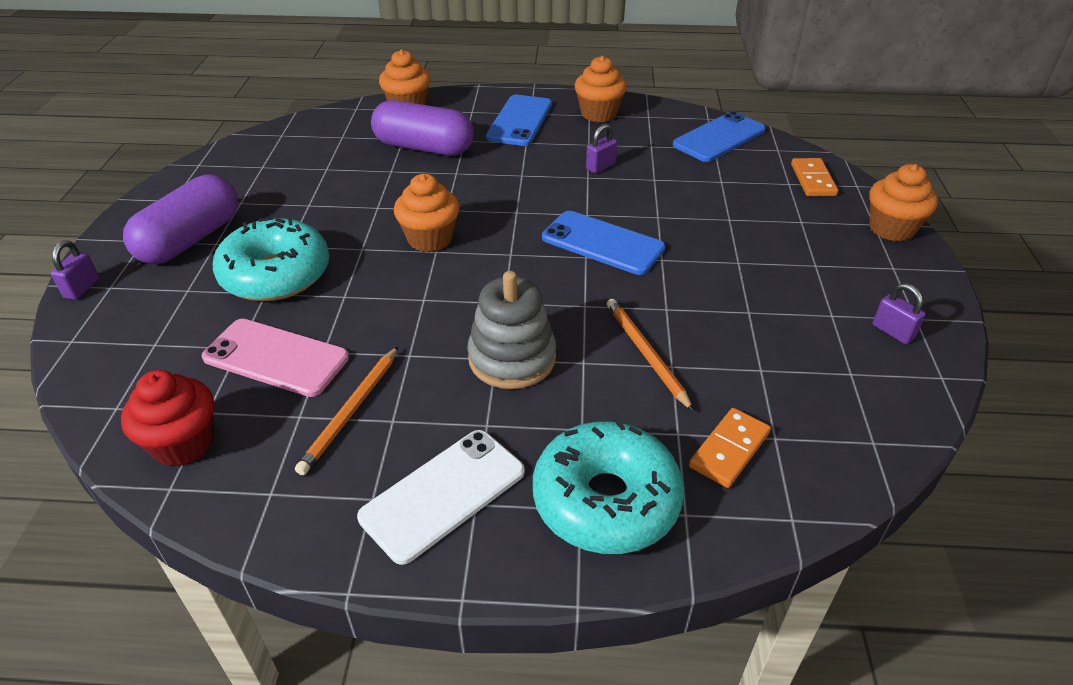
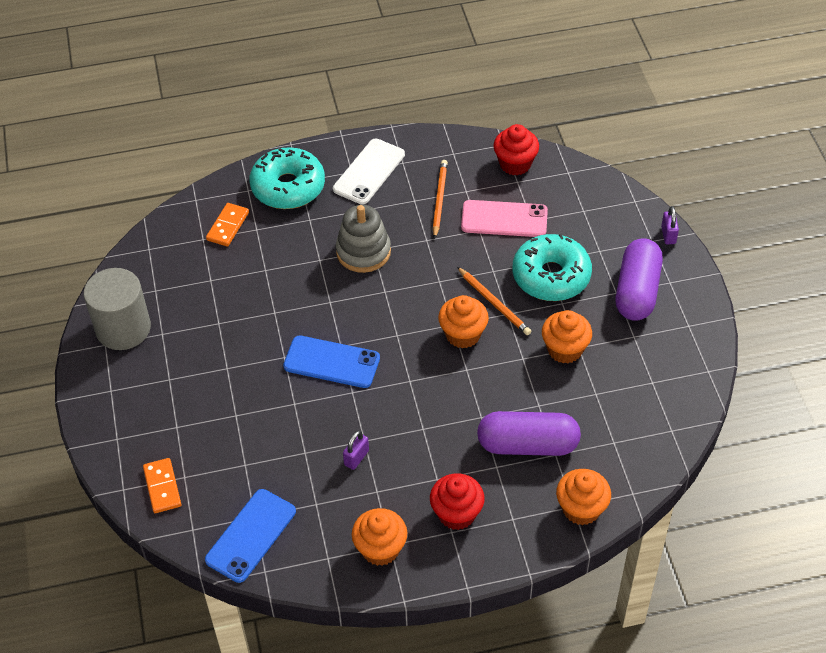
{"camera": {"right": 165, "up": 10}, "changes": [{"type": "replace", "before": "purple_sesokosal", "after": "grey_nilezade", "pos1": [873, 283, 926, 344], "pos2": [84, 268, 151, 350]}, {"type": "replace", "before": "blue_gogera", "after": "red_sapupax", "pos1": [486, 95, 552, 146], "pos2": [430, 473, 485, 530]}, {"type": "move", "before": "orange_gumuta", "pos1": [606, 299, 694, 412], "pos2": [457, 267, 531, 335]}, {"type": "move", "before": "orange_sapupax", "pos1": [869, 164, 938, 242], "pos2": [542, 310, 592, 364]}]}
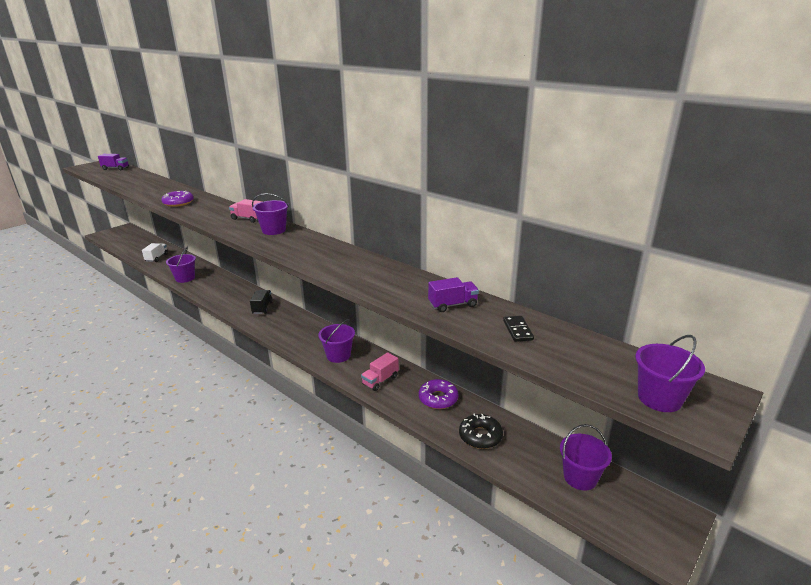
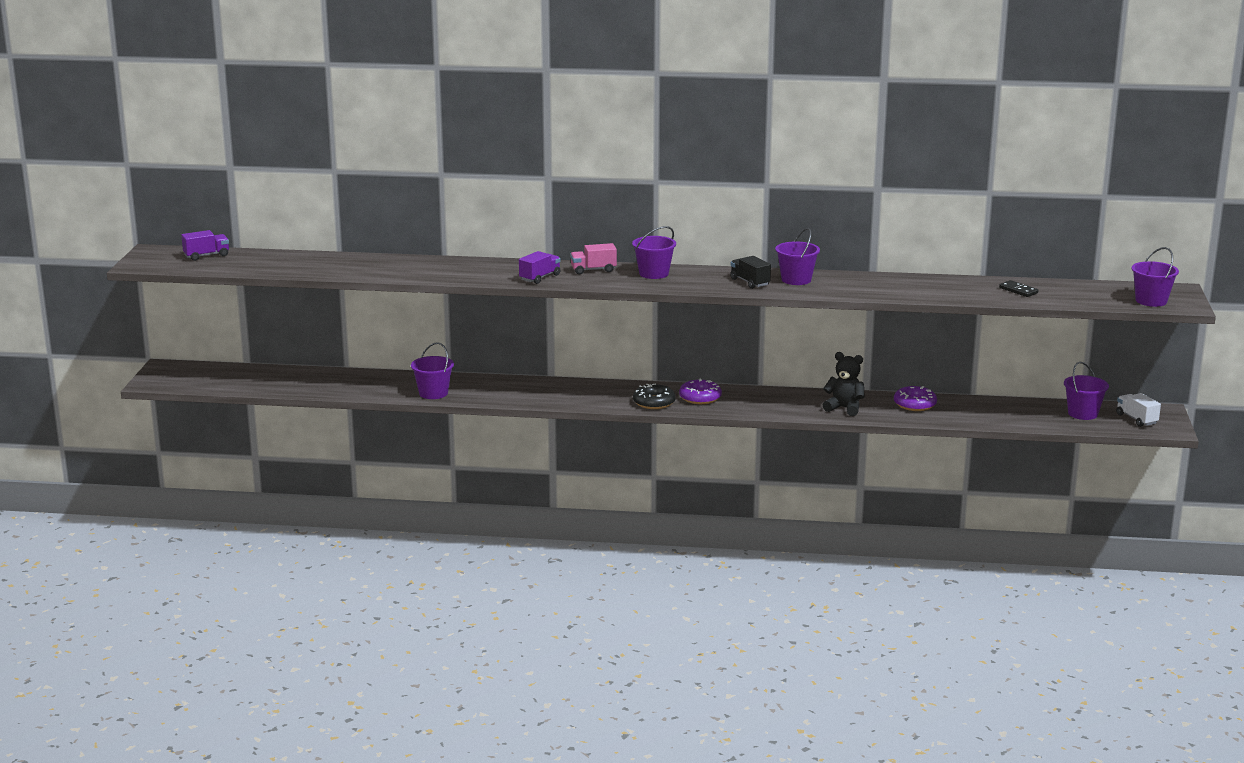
{"camera": {"right": -35, "up": -5}, "changes": [{"type": "move", "before": "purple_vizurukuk", "pos1": [428, 277, 479, 312], "pos2": [519, 251, 561, 284]}, {"type": "move", "before": "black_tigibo", "pos1": [459, 414, 503, 449], "pos2": [633, 383, 676, 409]}, {"type": "move", "before": "purple_tigibo", "pos1": [161, 191, 194, 207], "pos2": [679, 379, 722, 404]}, {"type": "move", "before": "black_vizurukuk", "pos1": [250, 290, 273, 314], "pos2": [730, 256, 771, 289]}, {"type": "move", "before": "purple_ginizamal", "pos1": [318, 319, 355, 363], "pos2": [775, 228, 820, 285]}, {"type": "replace", "before": "pink_vizurukuk", "after": "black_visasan", "pos1": [361, 352, 399, 391], "pos2": [823, 352, 865, 416]}, {"type": "move", "before": "white_vizurukuk", "pos1": [142, 243, 168, 262], "pos2": [1116, 393, 1161, 427]}]}
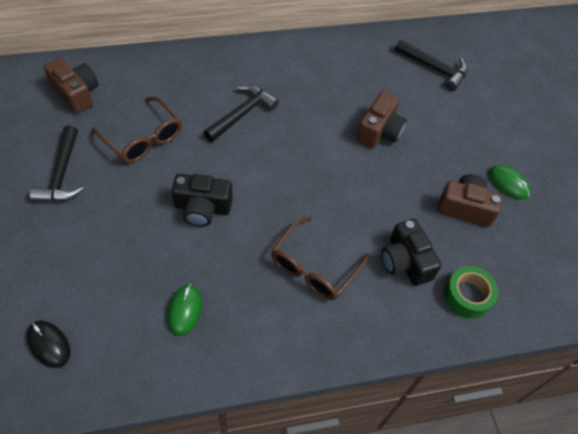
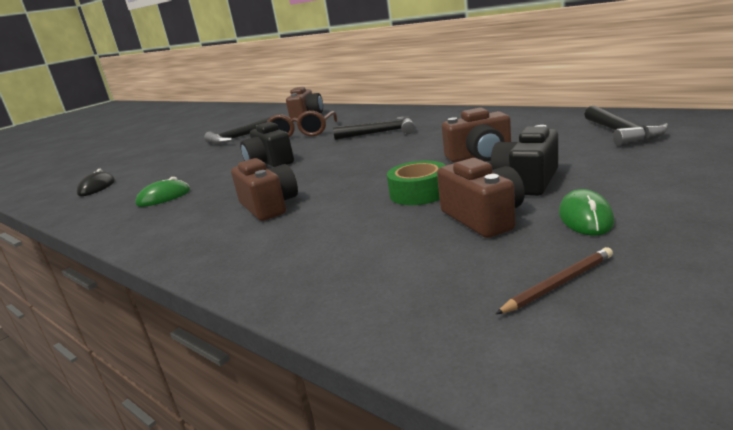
{"camera": {"right": 60, "up": -35}, "changes": [{"type": "replace", "before": "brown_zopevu", "after": "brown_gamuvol", "pos1": [271, 216, 369, 300], "pos2": [231, 158, 298, 221]}, {"type": "move", "before": "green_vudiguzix", "pos1": [444, 266, 498, 319], "pos2": [387, 161, 446, 205]}, {"type": "move", "before": "black_gamuvol", "pos1": [381, 219, 441, 286], "pos2": [491, 125, 558, 196]}, {"type": "insert", "after": "brown_gumuta", "pos2": [496, 247, 613, 314]}]}
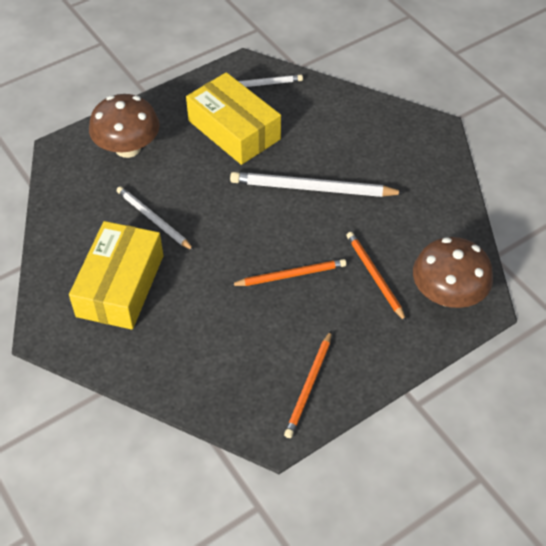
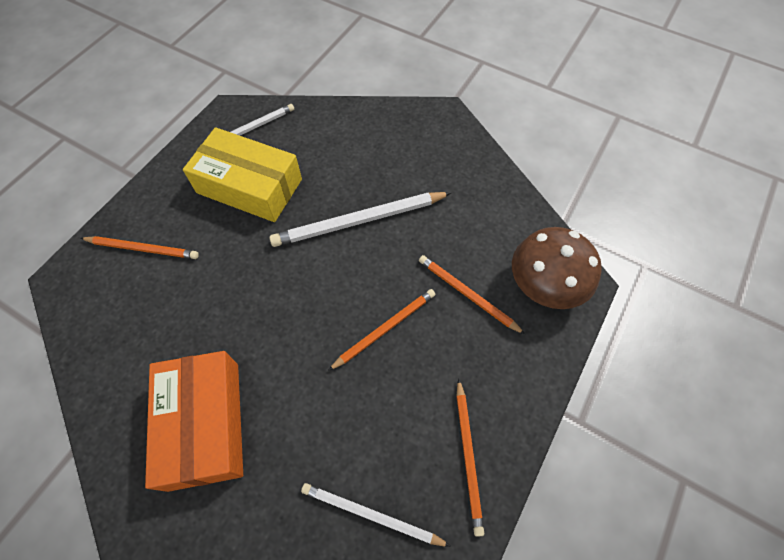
{"camera": {"right": -25, "up": 10}, "changes": [{"type": "replace", "before": "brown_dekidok", "after": "orange_gumuta", "pos1": [89, 94, 160, 158], "pos2": [80, 236, 199, 259]}, {"type": "recolor", "before": "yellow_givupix", "after": "orange_givupix", "pos1": [69, 221, 163, 330], "pos2": [145, 351, 243, 492]}, {"type": "move", "before": "white_gumuta", "pos1": [117, 186, 194, 251], "pos2": [301, 483, 451, 547]}]}
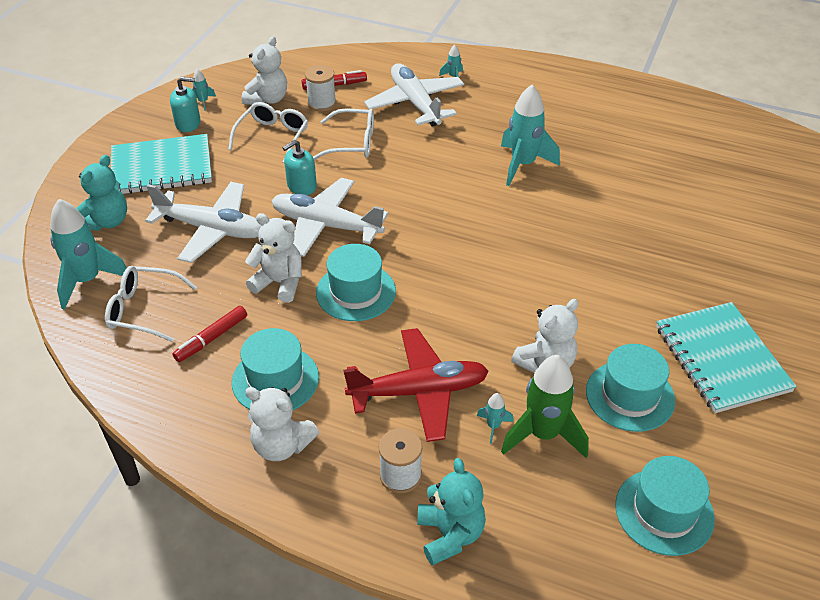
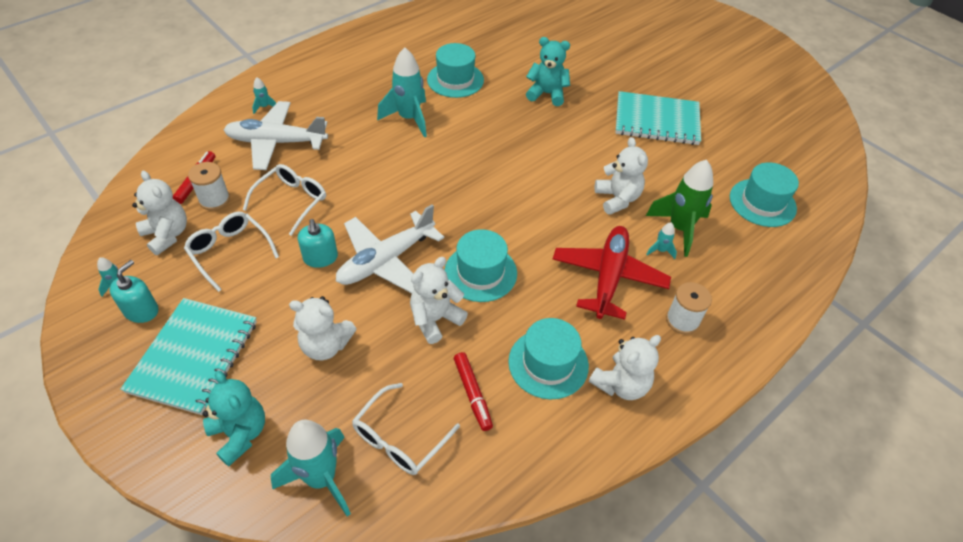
{"camera": {"right": -65, "up": 5}, "changes": [{"type": "replace", "before": "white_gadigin", "after": "white_visasan", "pos1": [145, 182, 262, 263], "pos2": [289, 296, 357, 360]}, {"type": "move", "before": "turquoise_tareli", "pos1": [586, 344, 675, 432], "pos2": [427, 43, 484, 98]}, {"type": "move", "before": "turquoise_visasan", "pos1": [417, 458, 486, 566], "pos2": [526, 37, 570, 106]}]}
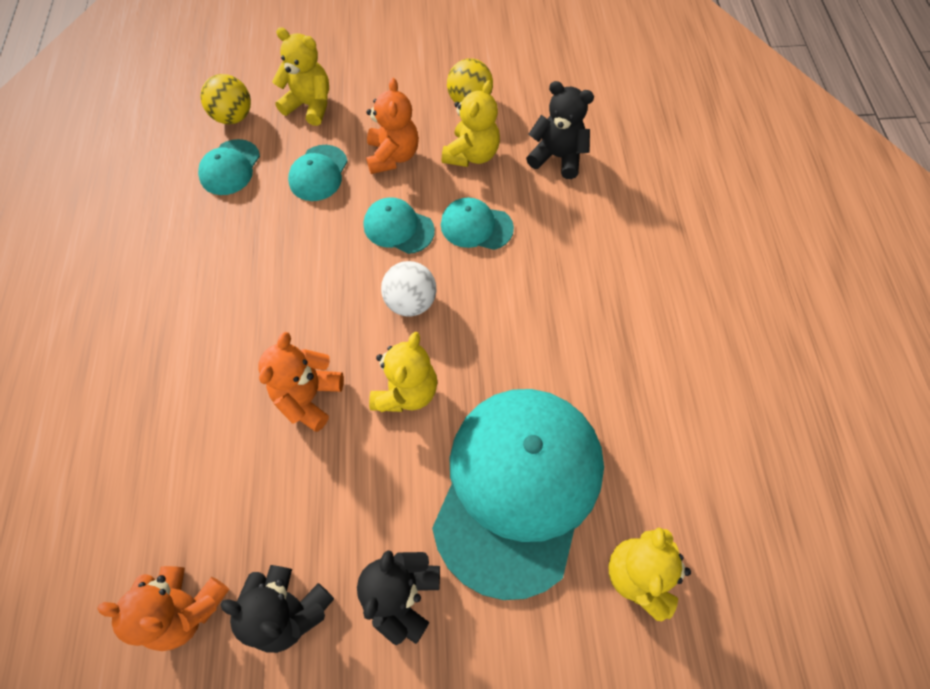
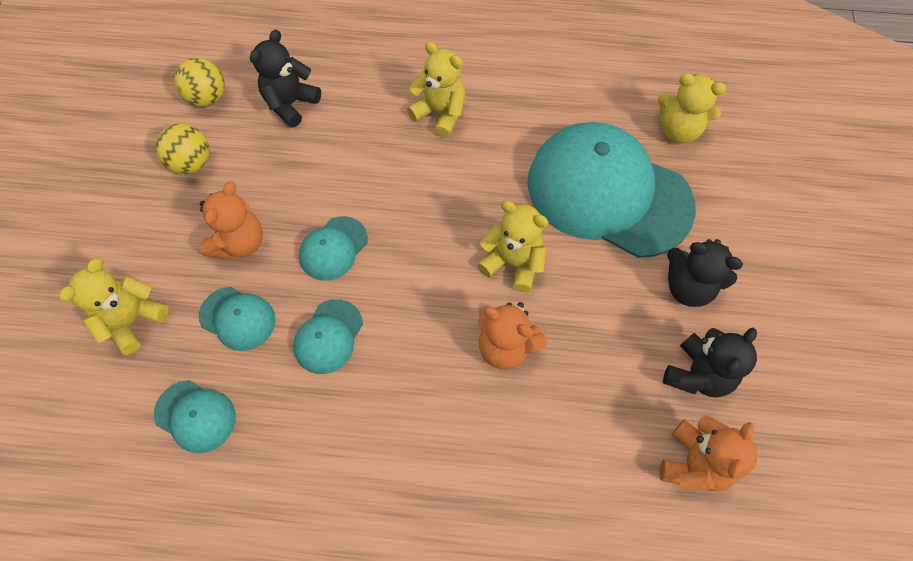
{"camera": {"right": -80, "up": 0}, "changes": [{"type": "move", "before": "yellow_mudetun", "pos1": [201, 74, 251, 125], "pos2": [174, 58, 225, 107]}, {"type": "rotate", "before": "orange_visasan", "pos1": [366, 78, 419, 174], "pos2": [200, 181, 263, 260], "turn": 105}, {"type": "move", "before": "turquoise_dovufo", "pos1": [441, 197, 514, 250], "pos2": [293, 299, 363, 374]}, {"type": "move", "before": "yellow_visasan", "pos1": [442, 80, 500, 167], "pos2": [407, 42, 465, 138]}, {"type": "delete", "before": "white_mudetun", "pos1": [381, 261, 436, 317]}]}
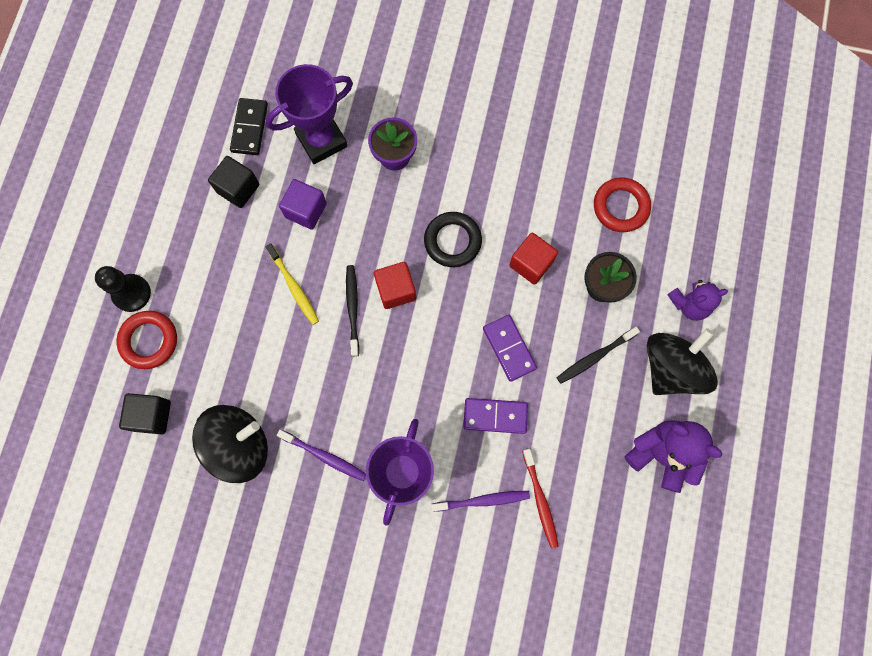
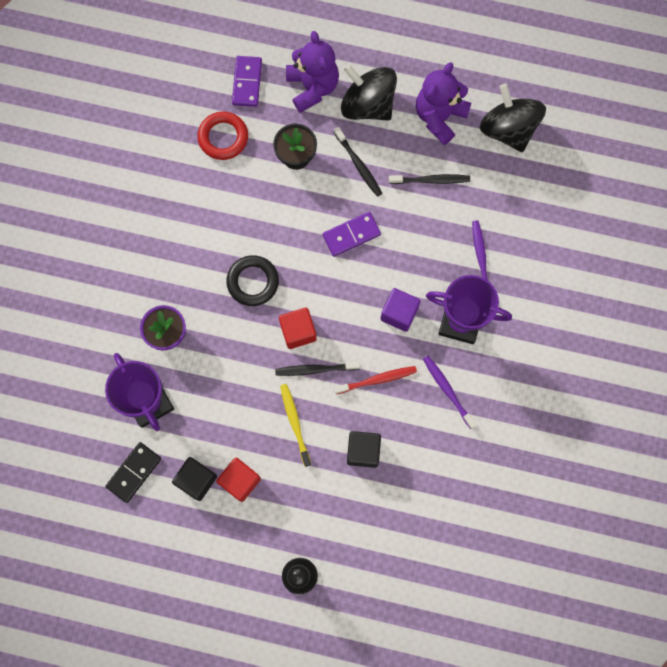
{"camera": {"right": -90, "up": 0}, "changes": [{"type": "rotate", "before": "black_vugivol", "pos1": [230, 98, 268, 155], "pos2": [105, 442, 161, 503], "turn": -60}, {"type": "move", "before": "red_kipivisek", "pos1": [509, 233, 558, 285], "pos2": [216, 458, 261, 502]}, {"type": "move", "before": "purple_vugivol", "pos1": [463, 398, 528, 434], "pos2": [232, 56, 262, 107]}, {"type": "rotate", "before": "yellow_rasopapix", "pos1": [266, 243, 319, 325], "pos2": [280, 384, 311, 467], "turn": -75}, {"type": "resize", "before": "purple_visasan", "pos1": [667, 280, 728, 321], "pos2": [286, 31, 339, 113], "scale": 1.52}, {"type": "move", "before": "red_rasopapix", "pos1": [522, 449, 559, 549], "pos2": [334, 366, 417, 394]}, {"type": "move", "before": "black_kipivisek", "pos1": [119, 393, 171, 435], "pos2": [347, 431, 381, 468]}, {"type": "move", "before": "purple_kipivisek", "pos1": [279, 179, 327, 230], "pos2": [380, 288, 421, 332]}, {"type": "insert", "after": "black_rasopapix", "pos2": [389, 174, 470, 184]}, {"type": "rotate", "before": "purple_rasopapix", "pos1": [277, 430, 366, 481], "pos2": [423, 356, 476, 429], "turn": -60}, {"type": "move", "before": "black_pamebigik", "pos1": [192, 405, 268, 483], "pos2": [480, 84, 546, 152]}, {"type": "delete", "before": "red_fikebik", "pos1": [117, 311, 177, 369]}]}
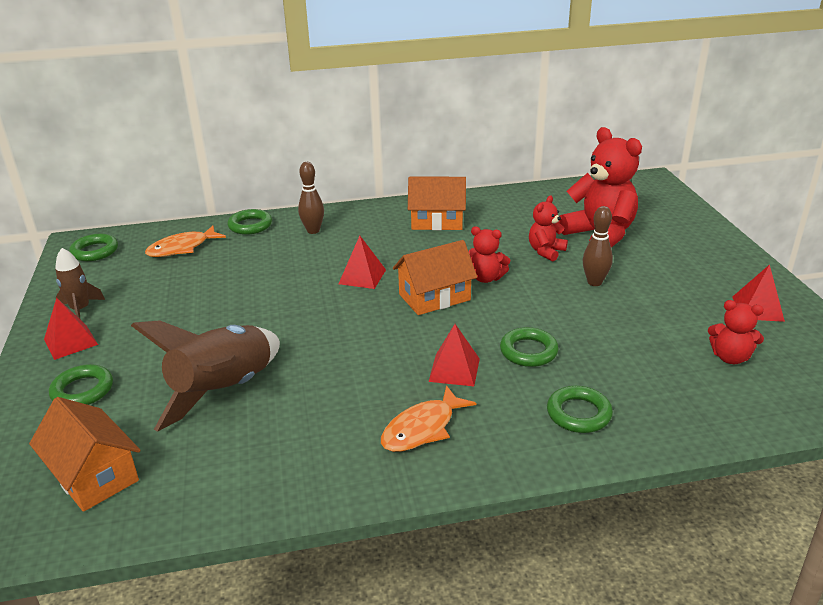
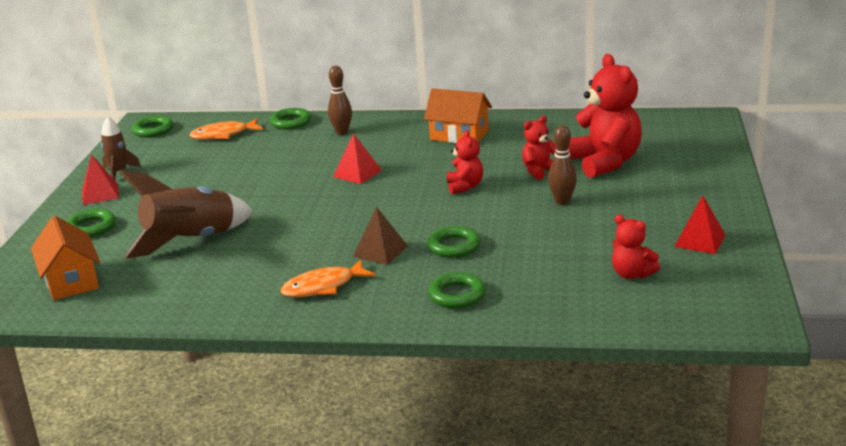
{"camera": {"right": 20, "up": -5}, "changes": [{"type": "recolor", "before": "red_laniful", "after": "brown_laniful", "pos1": [428, 324, 480, 386], "pos2": [353, 207, 408, 265]}, {"type": "rotate", "before": "red_visasan", "pos1": [468, 227, 510, 283], "pos2": [447, 130, 483, 194], "turn": -135}, {"type": "delete", "before": "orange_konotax", "pos1": [393, 240, 477, 315]}]}
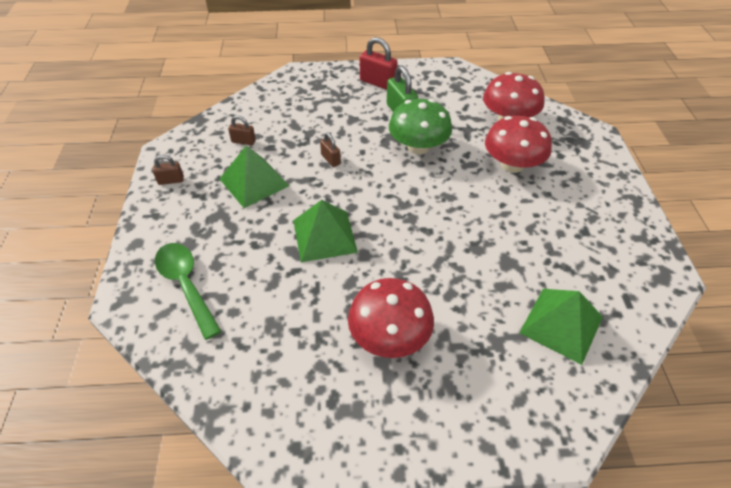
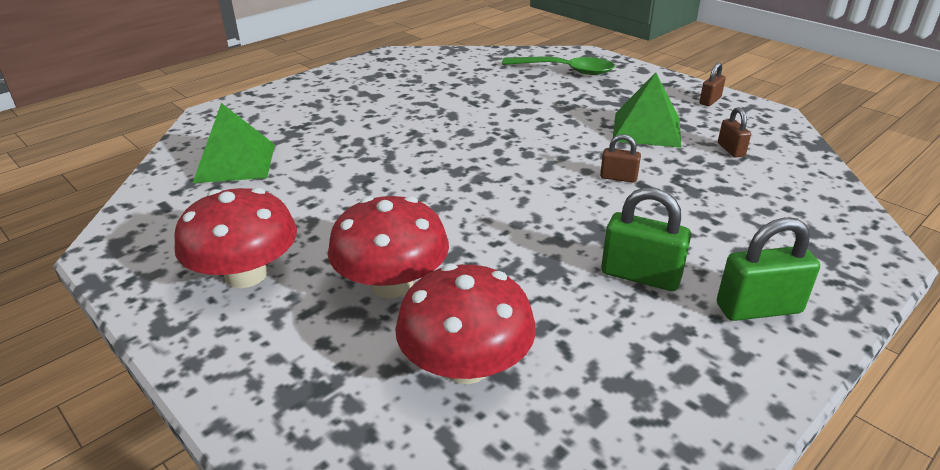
{"camera": {"right": 140, "up": -15}, "changes": [{"type": "move", "before": "red_dekidok", "pos1": [348, 278, 434, 358], "pos2": [174, 188, 297, 288]}, {"type": "recolor", "before": "red_sesokosal", "after": "green_sesokosal", "pos1": [360, 37, 398, 90], "pos2": [717, 217, 820, 321]}, {"type": "rotate", "before": "brown_sesokosal", "pos1": [228, 116, 256, 145], "pos2": [718, 107, 751, 158], "turn": -75}, {"type": "delete", "before": "green_laniful", "pos1": [293, 200, 358, 262]}, {"type": "delete", "before": "green_dekidok", "pos1": [389, 99, 452, 154]}]}
